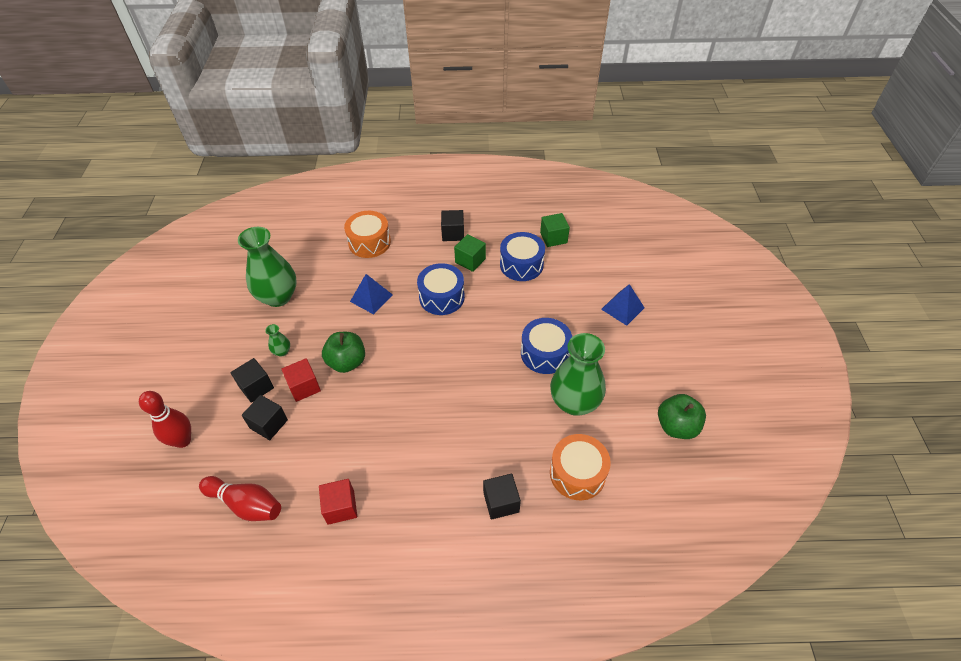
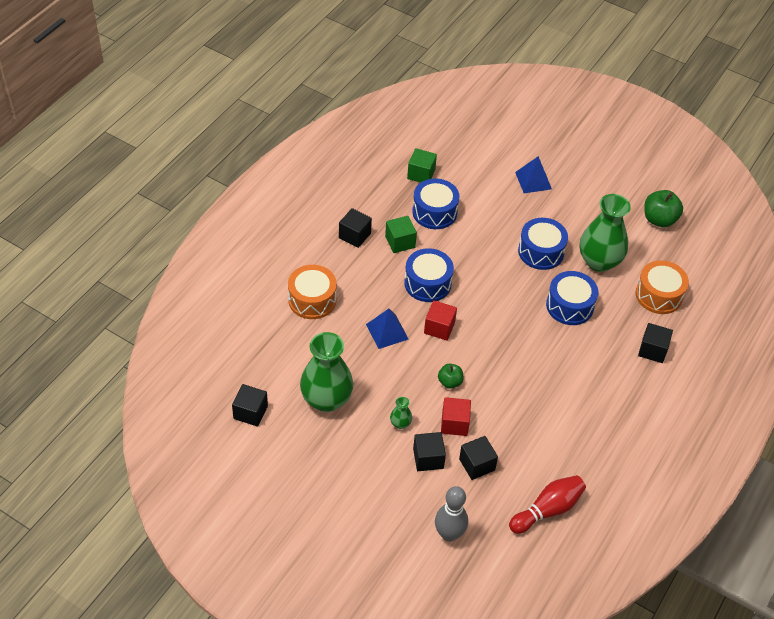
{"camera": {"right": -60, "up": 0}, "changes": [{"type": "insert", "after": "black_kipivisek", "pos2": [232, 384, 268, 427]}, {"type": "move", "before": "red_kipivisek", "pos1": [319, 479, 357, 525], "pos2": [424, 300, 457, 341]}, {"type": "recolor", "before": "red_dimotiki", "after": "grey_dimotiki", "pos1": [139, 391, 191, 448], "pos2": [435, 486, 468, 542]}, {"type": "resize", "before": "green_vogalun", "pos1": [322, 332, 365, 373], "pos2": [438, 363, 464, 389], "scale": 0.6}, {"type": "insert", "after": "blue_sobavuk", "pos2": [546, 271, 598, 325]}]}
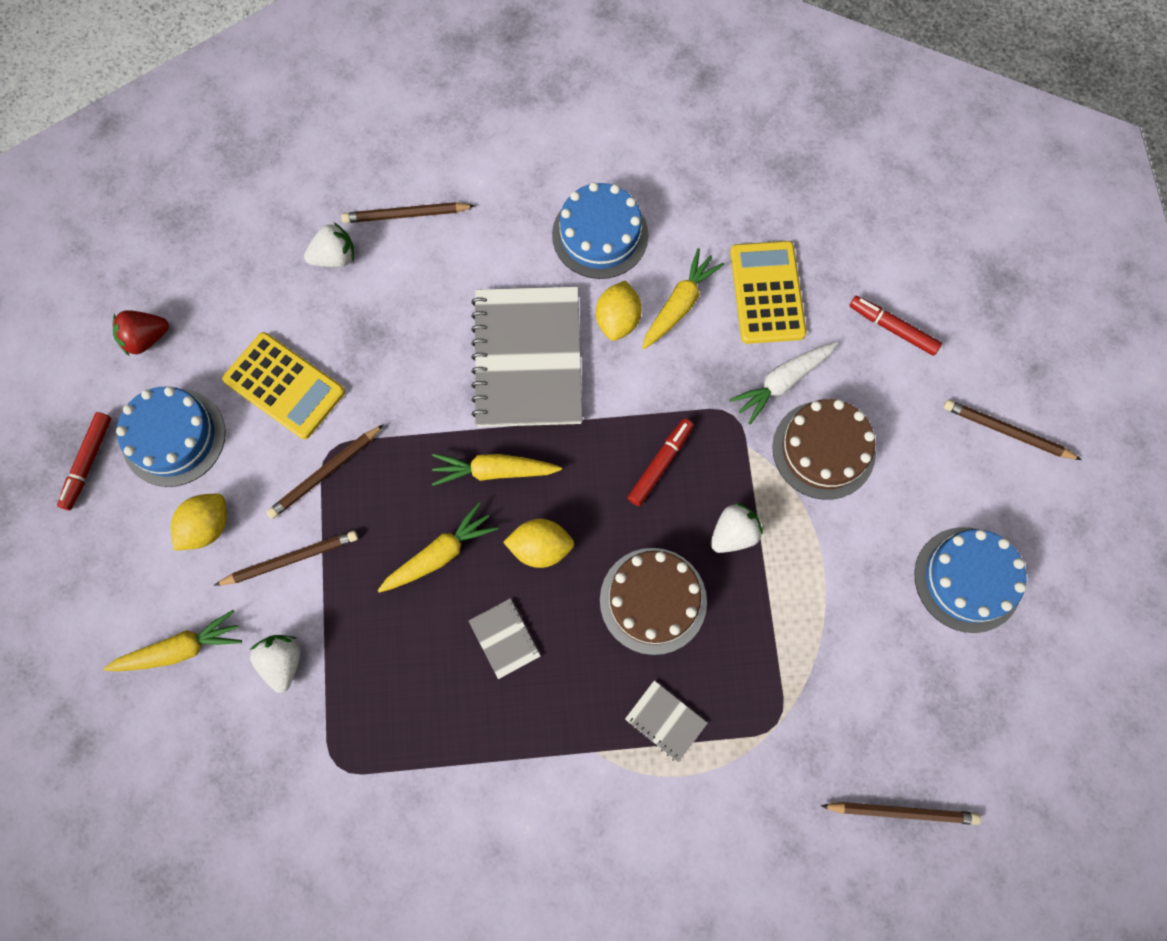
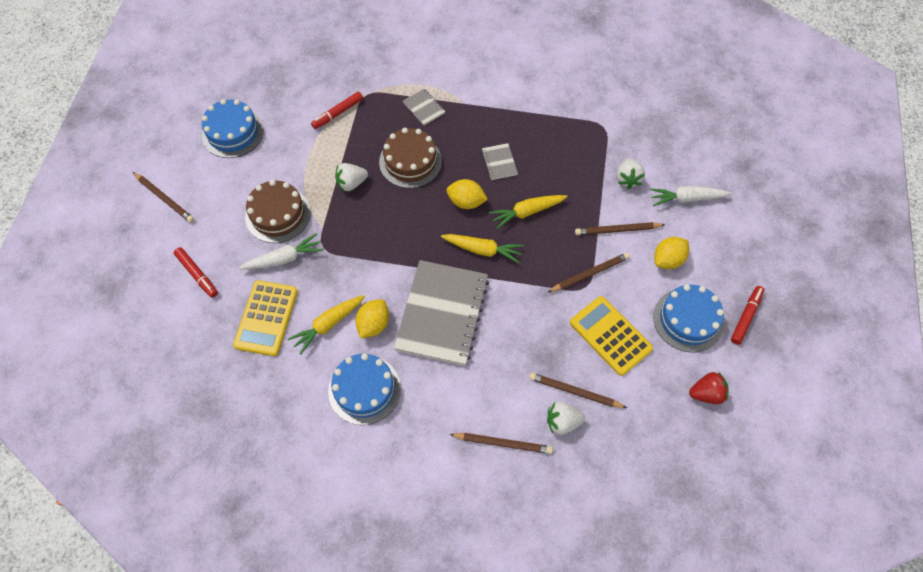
{"camera": {"right": -165, "up": -10}, "changes": [{"type": "move", "before": "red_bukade", "pos1": [627, 418, 694, 506], "pos2": [311, 92, 363, 129]}, {"type": "move", "before": "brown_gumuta", "pos1": [821, 802, 981, 825], "pos2": [529, 373, 627, 408]}, {"type": "recolor", "before": "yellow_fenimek", "after": "white_fenimek", "pos1": [104, 610, 242, 671], "pos2": [650, 186, 731, 206]}]}
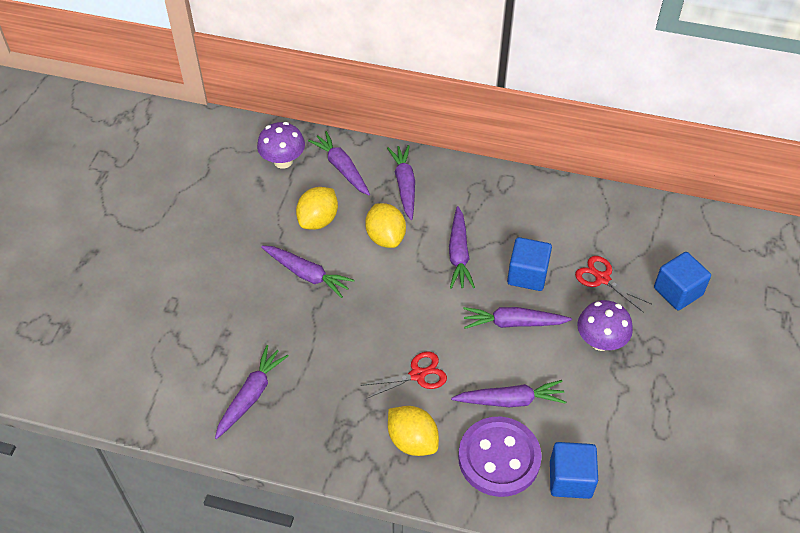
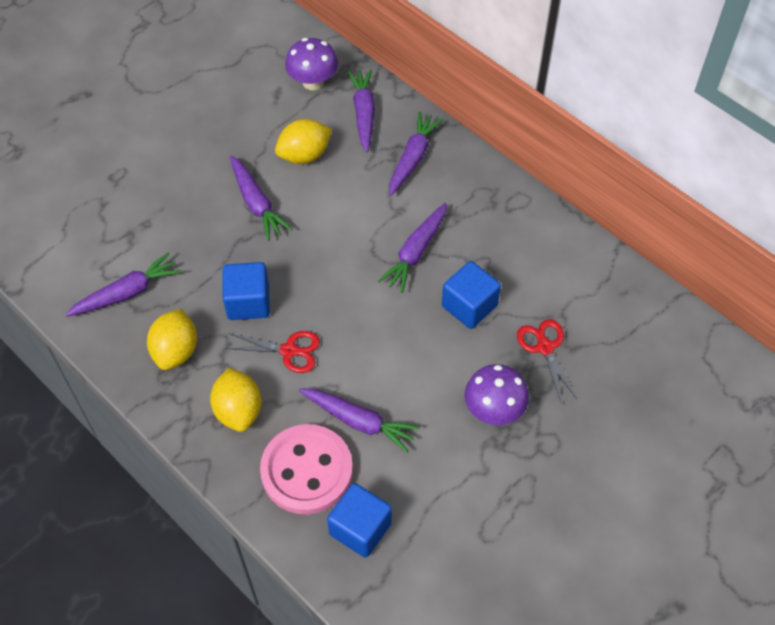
{"camera": {"right": 30, "up": 5}, "changes": [{"type": "move", "before": "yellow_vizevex", "pos1": [365, 203, 406, 248], "pos2": [147, 309, 197, 370]}, {"type": "move", "before": "blue_kipivisek", "pos1": [654, 252, 711, 310], "pos2": [222, 262, 270, 320]}, {"type": "recolor", "before": "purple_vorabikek", "after": "pink_vorabikek", "pos1": [458, 417, 542, 497], "pos2": [260, 424, 353, 514]}, {"type": "delete", "before": "purple_fenimek", "pos1": [463, 307, 572, 329]}]}
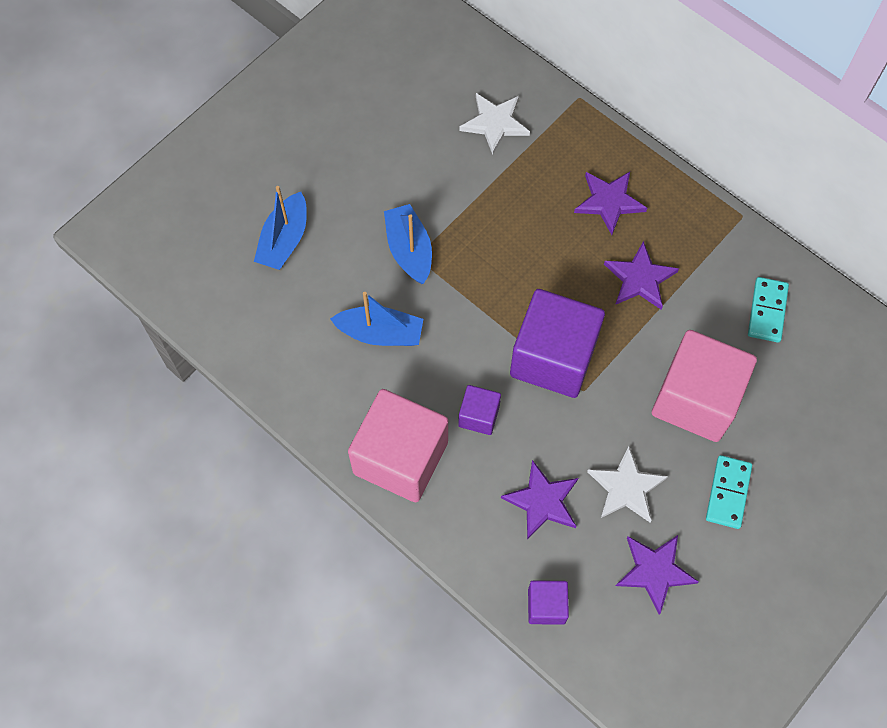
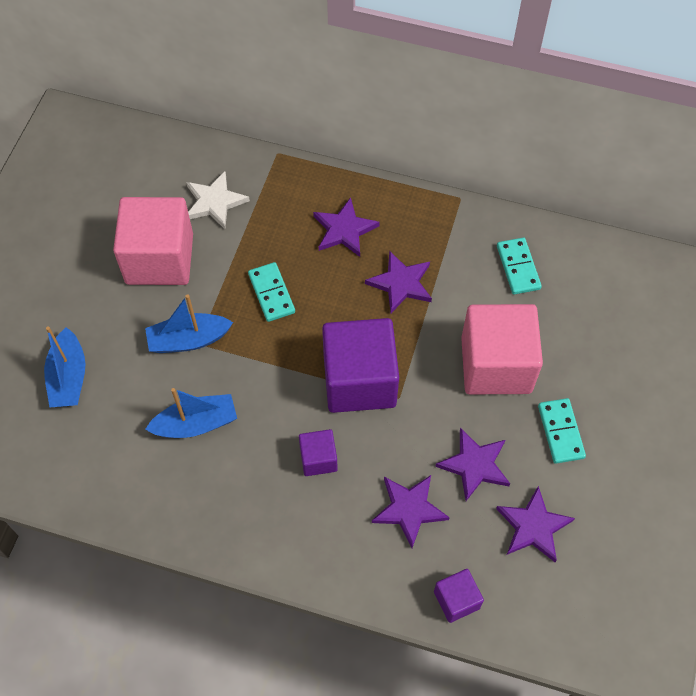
{"camera": {"right": -25, "up": -5}, "changes": [{"type": "move", "before": "pink_kipivisek", "pos1": [348, 389, 448, 502], "pos2": [113, 197, 193, 285]}, {"type": "rotate", "before": "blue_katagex", "pos1": [384, 204, 432, 284], "pos2": [145, 294, 233, 353], "turn": -60}, {"type": "insert", "after": "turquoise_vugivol", "pos2": [248, 262, 295, 322]}, {"type": "recolor", "before": "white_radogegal", "after": "purple_radogegal", "pos1": [587, 446, 668, 522], "pos2": [435, 428, 510, 501]}]}
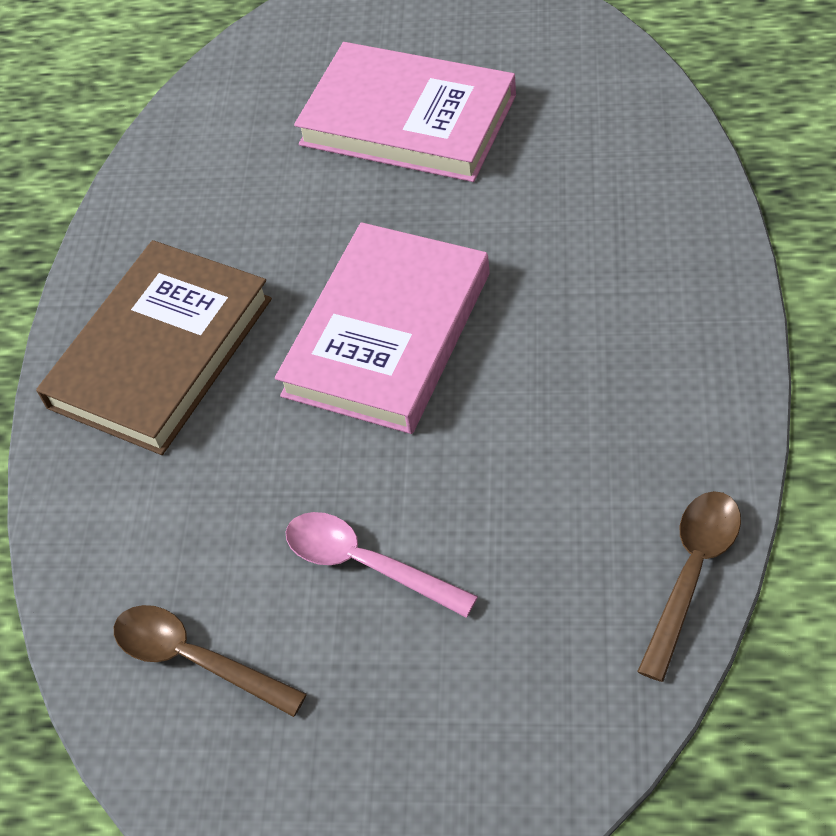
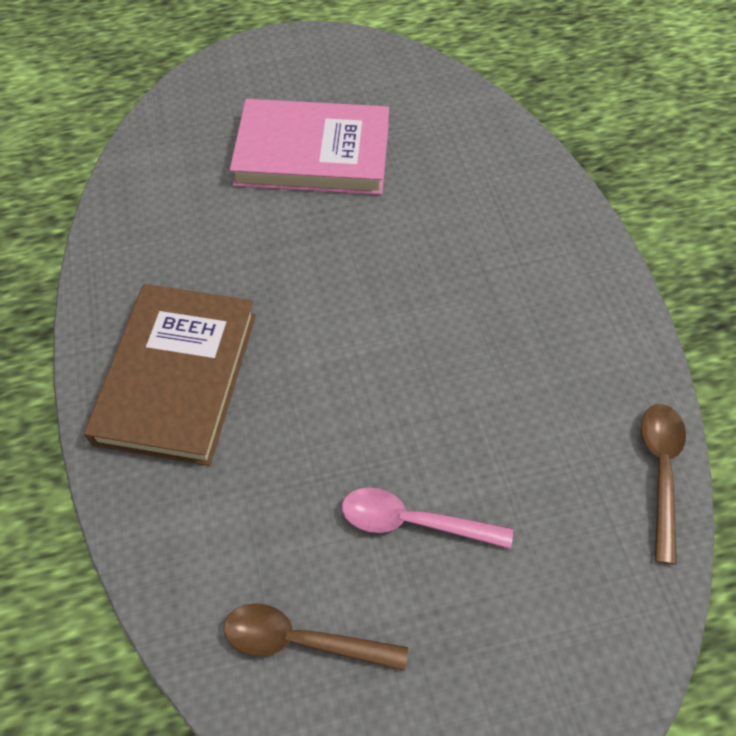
{"camera": {"right": -25, "up": 5}, "changes": [{"type": "delete", "before": "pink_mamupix", "pos1": [275, 222, 490, 434]}]}
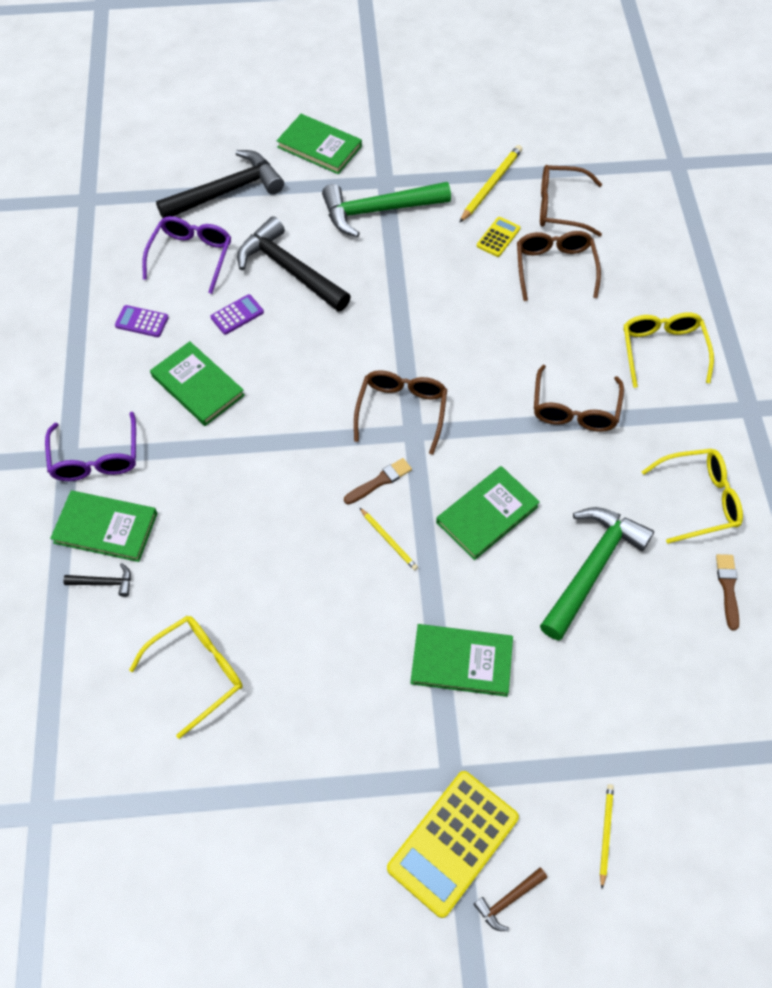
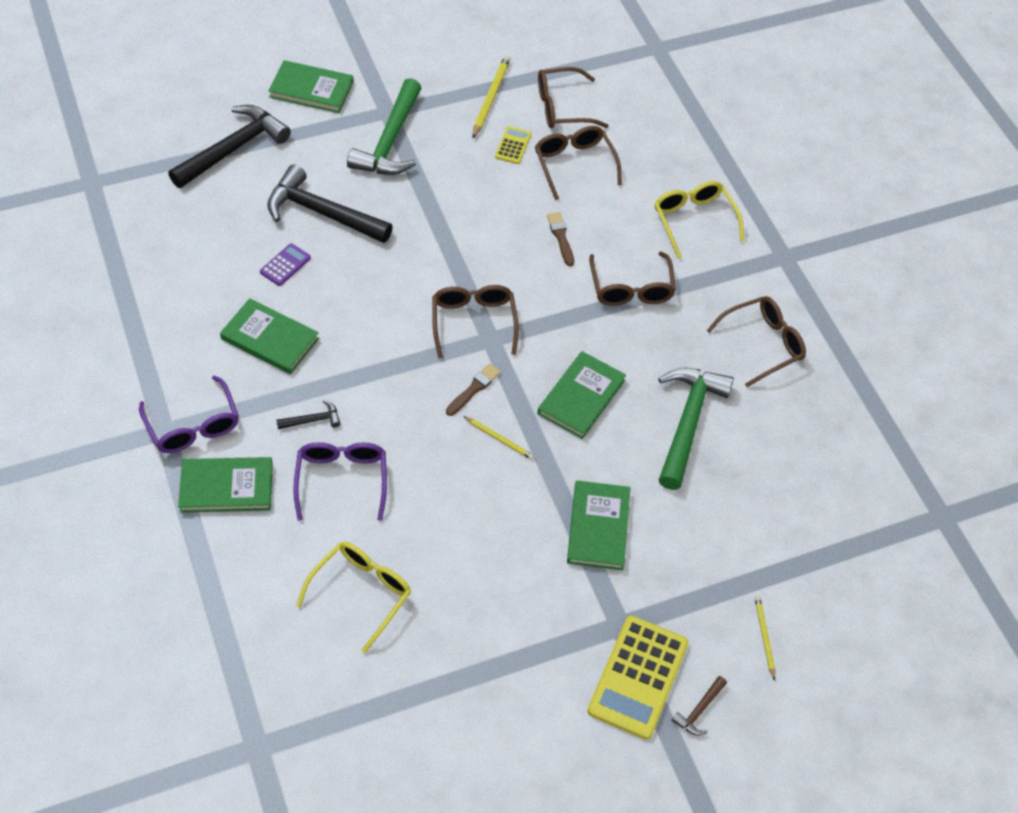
{"camera": {"right": -20, "up": -5}, "changes": [{"type": "move", "before": "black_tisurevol", "pos1": [64, 563, 131, 597], "pos2": [276, 400, 341, 429]}, {"type": "move", "before": "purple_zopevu", "pos1": [142, 216, 231, 294], "pos2": [293, 442, 387, 521]}, {"type": "rotate", "before": "green_tisurevol", "pos1": [322, 182, 451, 237], "pos2": [347, 78, 421, 175], "turn": -45}, {"type": "move", "before": "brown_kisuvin", "pos1": [716, 554, 739, 631], "pos2": [547, 212, 574, 267]}, {"type": "rotate", "before": "green_mamupix", "pos1": [410, 624, 513, 697], "pos2": [567, 480, 630, 570], "turn": -75}, {"type": "recolor", "before": "yellow_zopevu", "after": "brown_zopevu", "pos1": [642, 449, 743, 544], "pos2": [707, 296, 806, 387]}, {"type": "delete", "before": "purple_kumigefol", "pos1": [115, 305, 169, 337]}]}
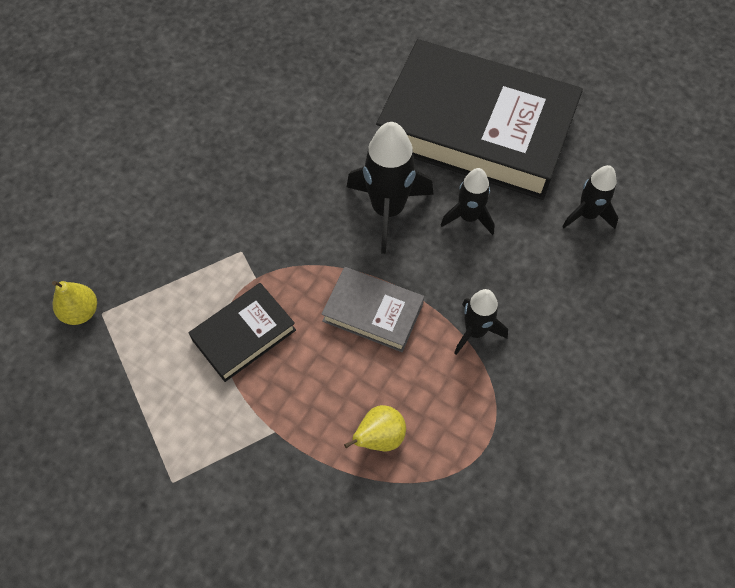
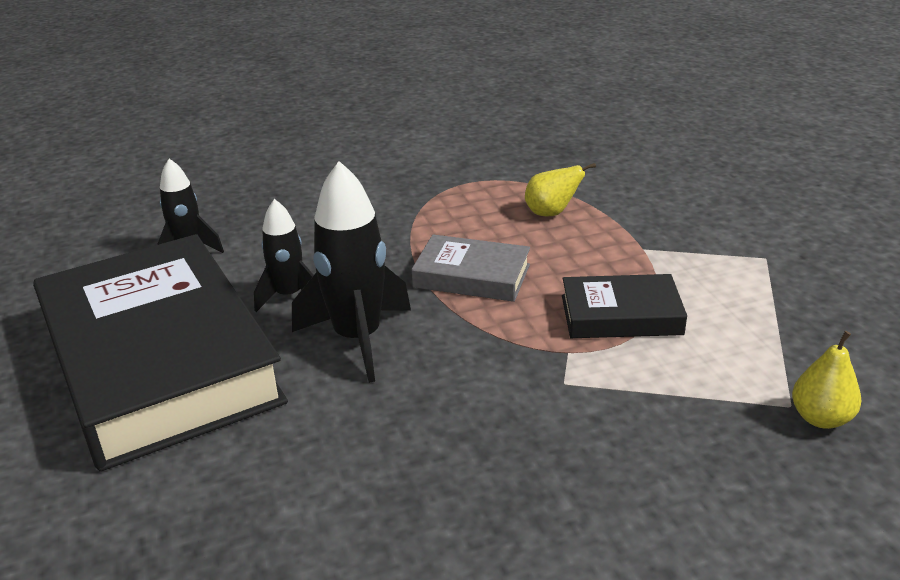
{"camera": {"right": -140, "up": -30}, "changes": [{"type": "rotate", "before": "grey_mamupix", "pos1": [321, 267, 424, 352], "pos2": [412, 234, 530, 302], "turn": -45}, {"type": "delete", "before": "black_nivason", "pos1": [454, 289, 508, 355]}]}
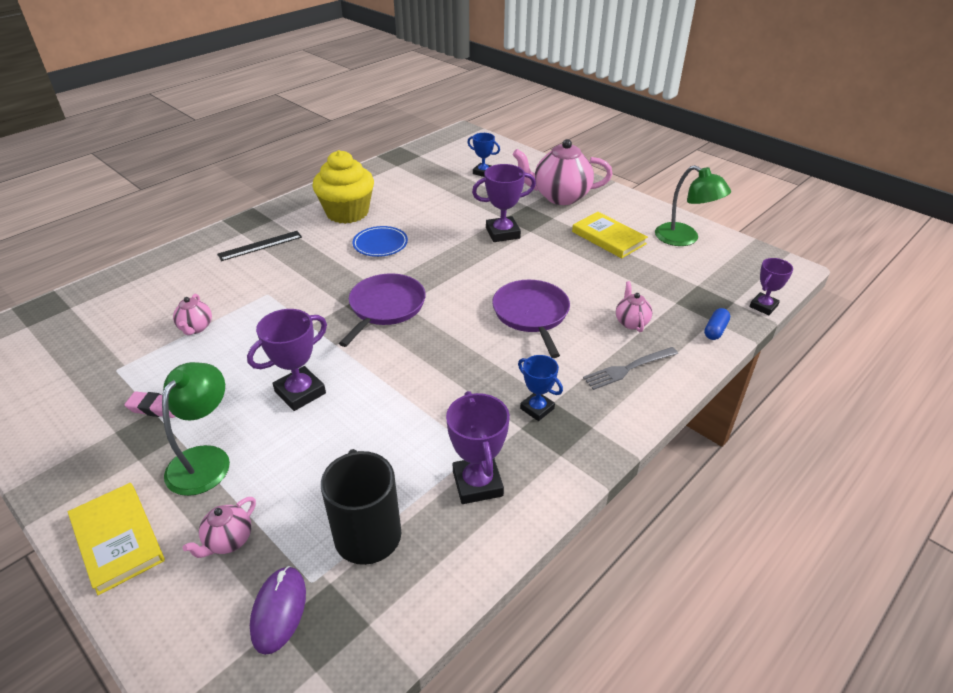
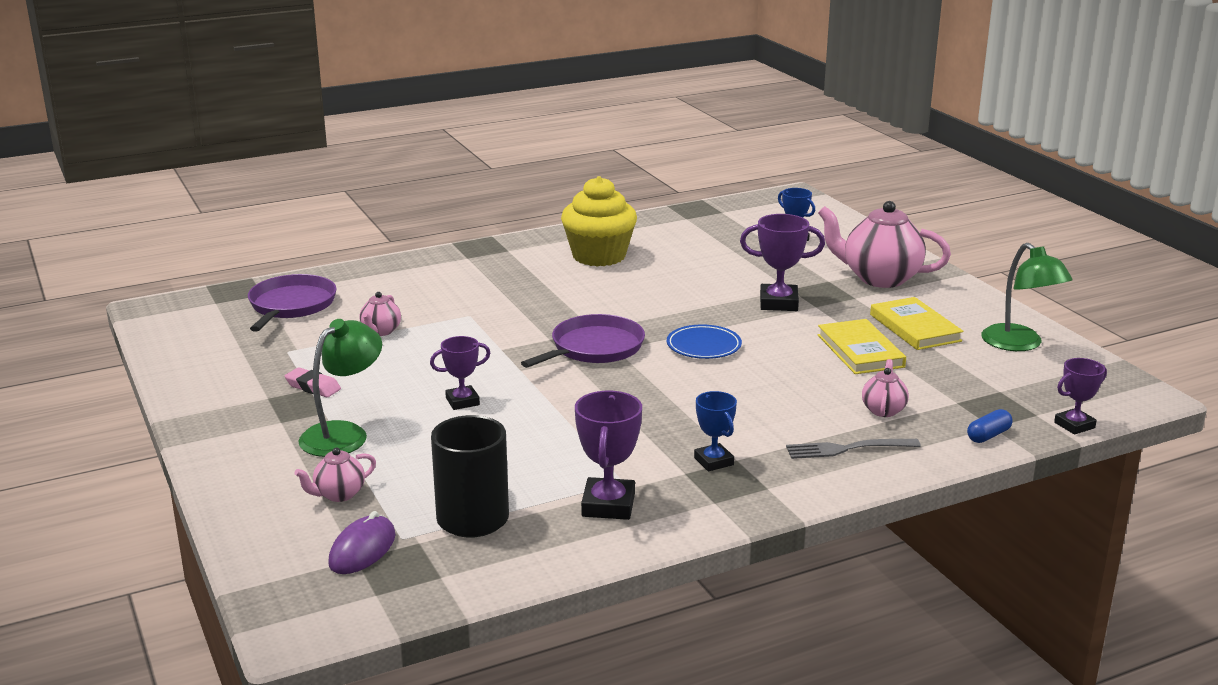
{"camera": {"right": 20, "up": -15}, "changes": [{"type": "move", "before": "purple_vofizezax", "pos1": [492, 280, 570, 358], "pos2": [248, 274, 337, 332]}, {"type": "resize", "before": "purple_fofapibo", "pos1": [247, 309, 327, 411], "pos2": [430, 336, 491, 410], "scale": 0.65}, {"type": "move", "before": "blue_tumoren", "pos1": [353, 226, 408, 257], "pos2": [667, 324, 742, 359]}, {"type": "move", "before": "yellow_mamupix", "pos1": [68, 483, 165, 595], "pos2": [818, 319, 906, 374]}, {"type": "delete", "before": "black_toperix", "pos1": [217, 231, 302, 261]}]}
